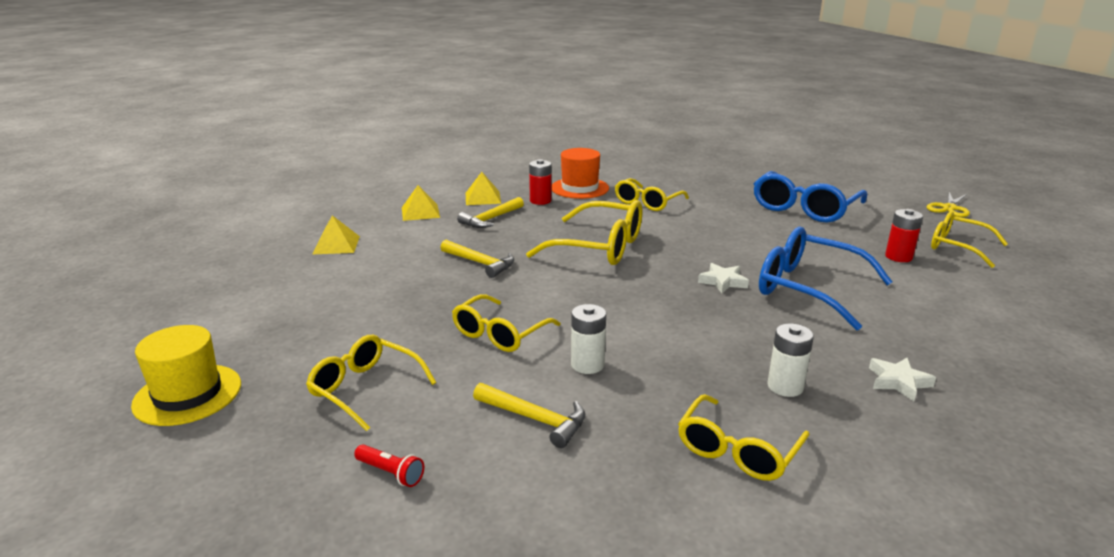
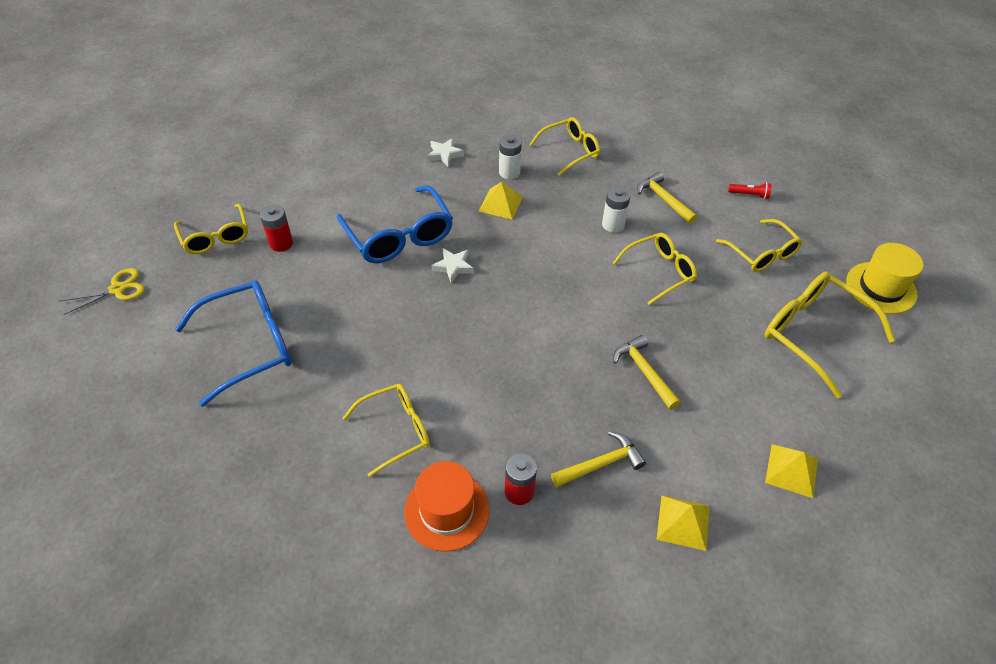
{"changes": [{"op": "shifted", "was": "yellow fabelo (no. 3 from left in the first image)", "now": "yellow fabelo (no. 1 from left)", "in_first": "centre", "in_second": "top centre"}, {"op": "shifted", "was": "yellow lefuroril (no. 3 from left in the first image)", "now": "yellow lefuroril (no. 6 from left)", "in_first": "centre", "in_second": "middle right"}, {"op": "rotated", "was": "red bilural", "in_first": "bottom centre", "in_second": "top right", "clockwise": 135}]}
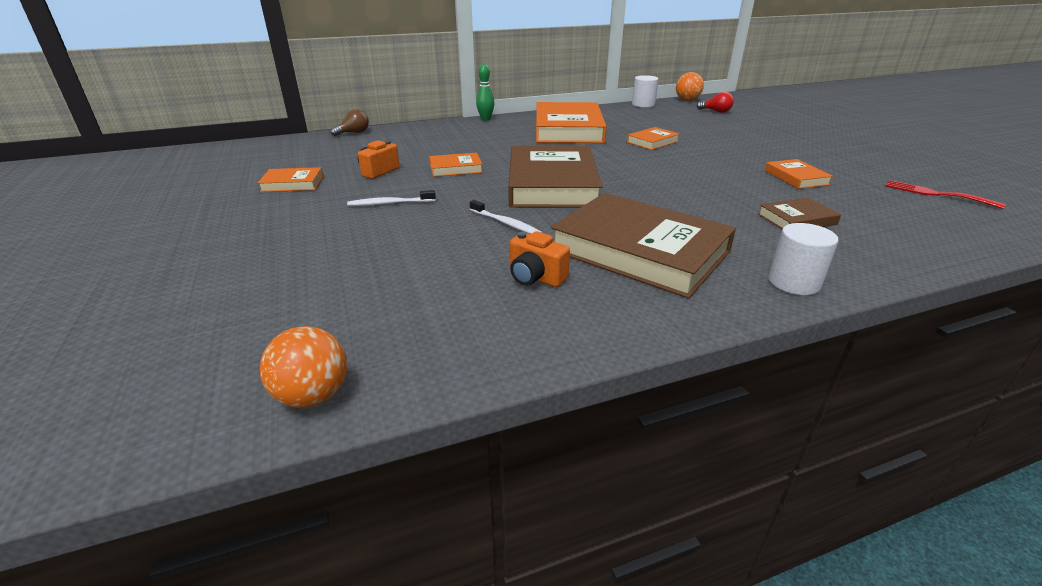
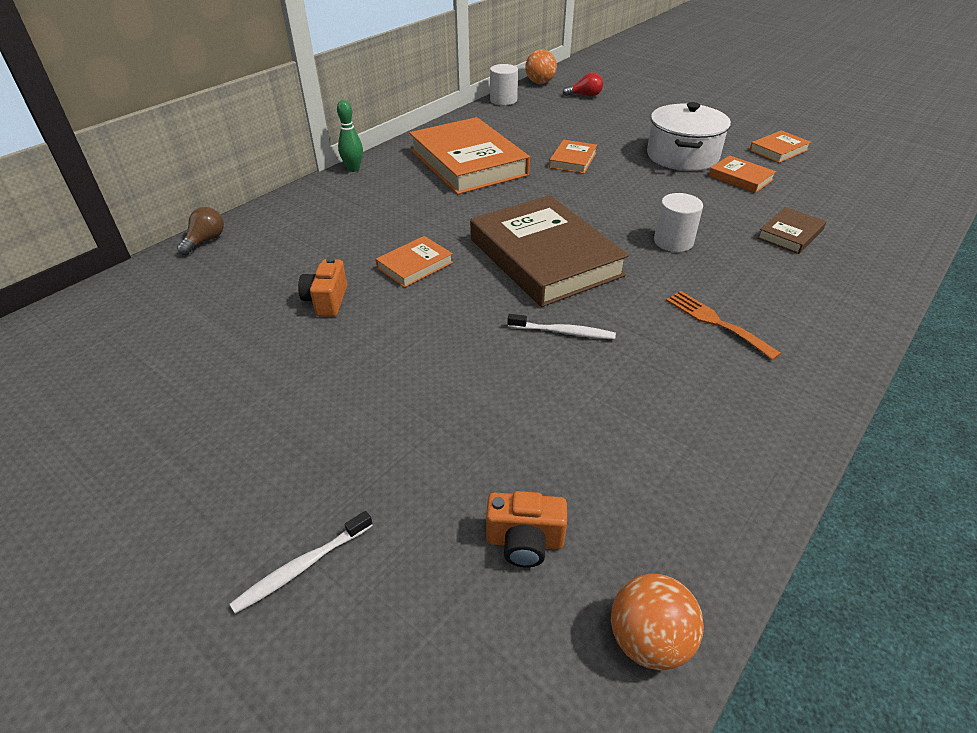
{"changes": [{"op": "gone", "was": "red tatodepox", "in_first": "top right"}, {"op": "new", "now": "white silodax", "in_second": "top right"}, {"op": "shifted", "was": "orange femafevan (no. 1 from left in the first image)", "now": "orange femafevan (no. 5 from left)", "in_first": "top left", "in_second": "top right"}, {"op": "shifted", "was": "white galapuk (no. 1 from left)", "in_first": "centre", "in_second": "bottom left"}, {"op": "shifted", "was": "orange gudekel (no. 2 from left)", "in_first": "centre", "in_second": "bottom centre"}, {"op": "shifted", "was": "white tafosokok (no. 2 from left)", "in_first": "middle right", "in_second": "top right"}, {"op": "swapped", "was": "brown femafevan (no. 2 from left)", "now": "orange tatodepox", "in_first": "centre", "in_second": "middle right"}]}
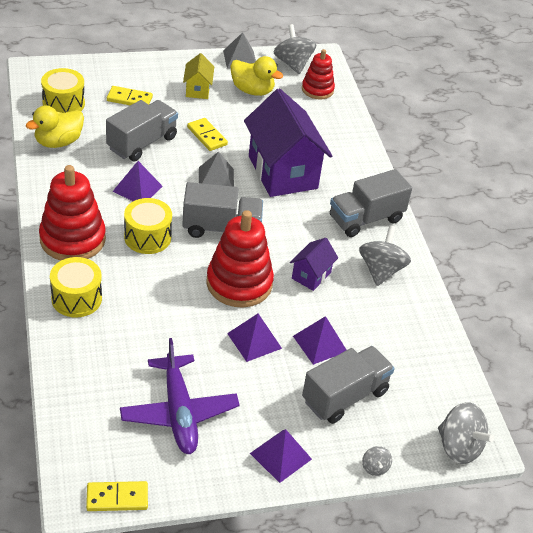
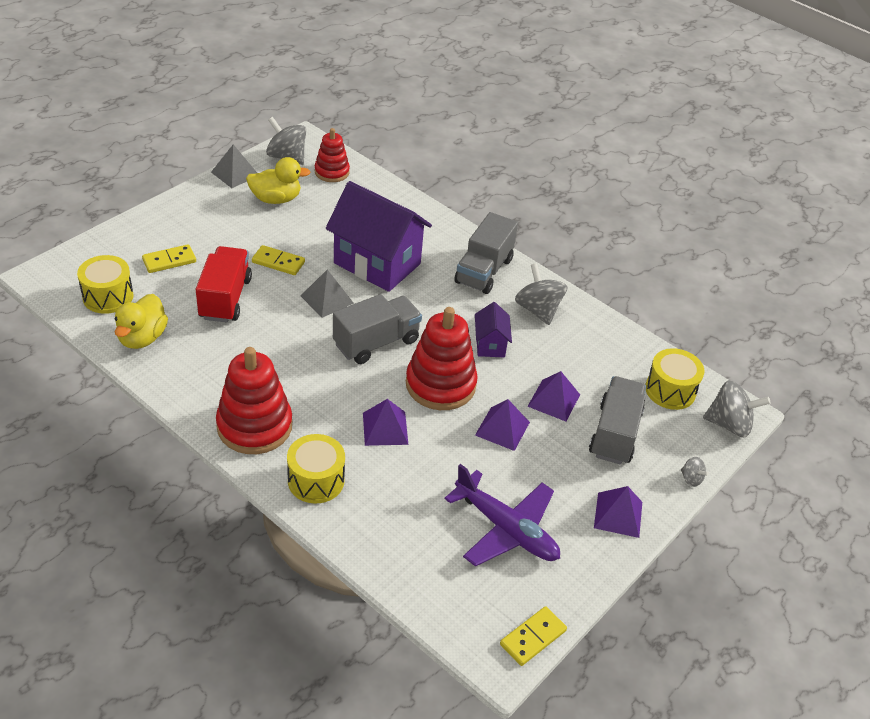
{"changes": [{"op": "gone", "was": "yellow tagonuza", "in_first": "top centre"}, {"op": "shifted", "was": "purple fabelo (no. 1 from left)", "in_first": "middle left", "in_second": "centre"}, {"op": "shifted", "was": "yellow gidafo (no. 3 from left)", "in_first": "middle left", "in_second": "middle right"}, {"op": "repainted", "was": "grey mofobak (no. 1 from left)", "now": "red mofobak", "in_first": "top left", "in_second": "middle left"}]}
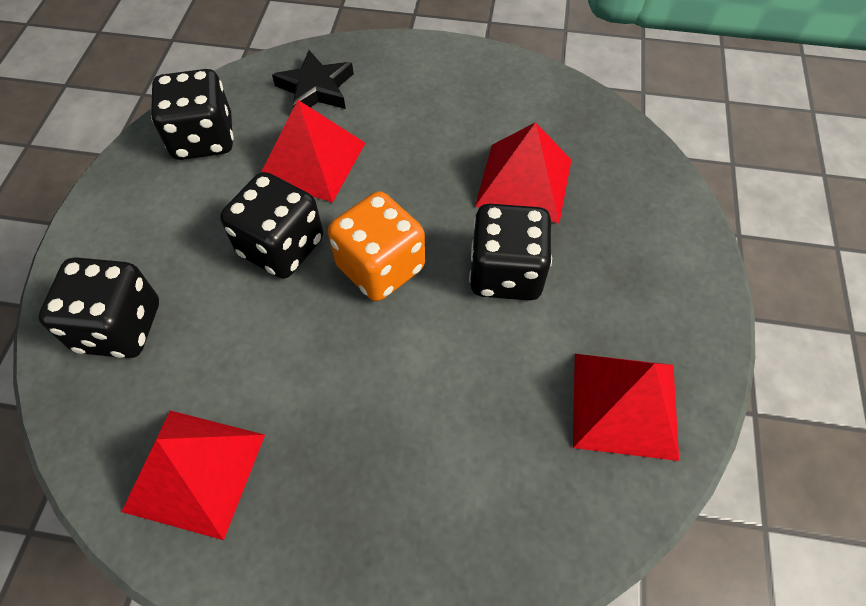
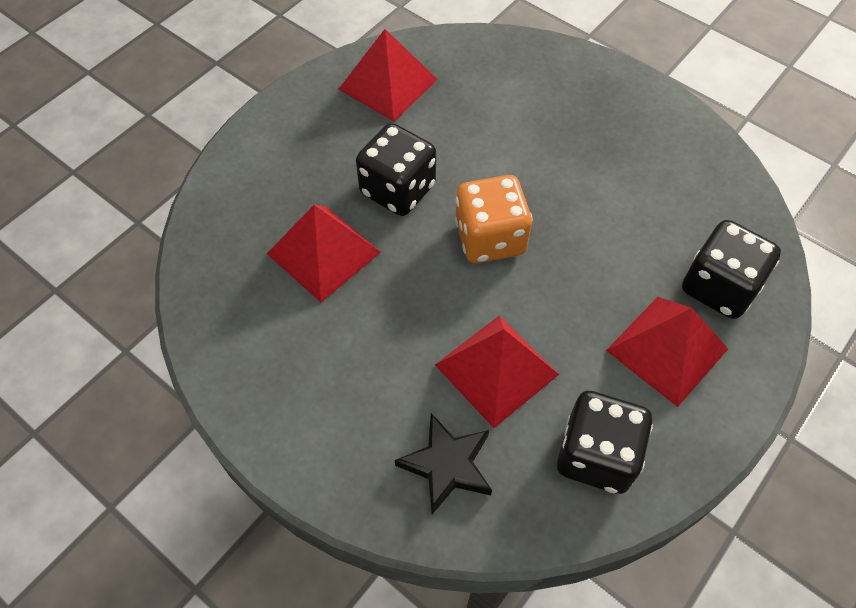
{"changes": [{"op": "gone", "was": "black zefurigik (no. 3 from left)", "in_first": "middle left"}, {"op": "shifted", "was": "red fabelo (no. 1 from left in the first image)", "now": "red fabelo (no. 4 from left)", "in_first": "bottom left", "in_second": "middle right"}]}
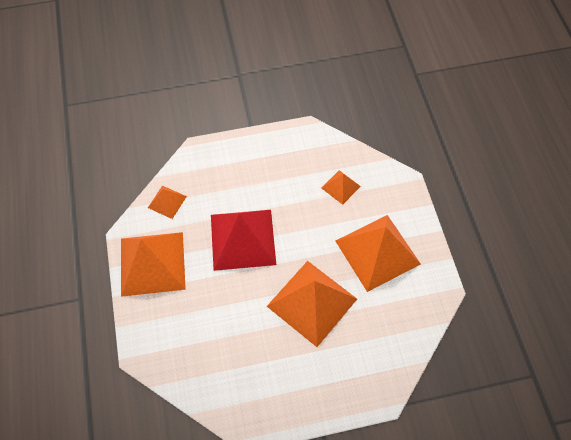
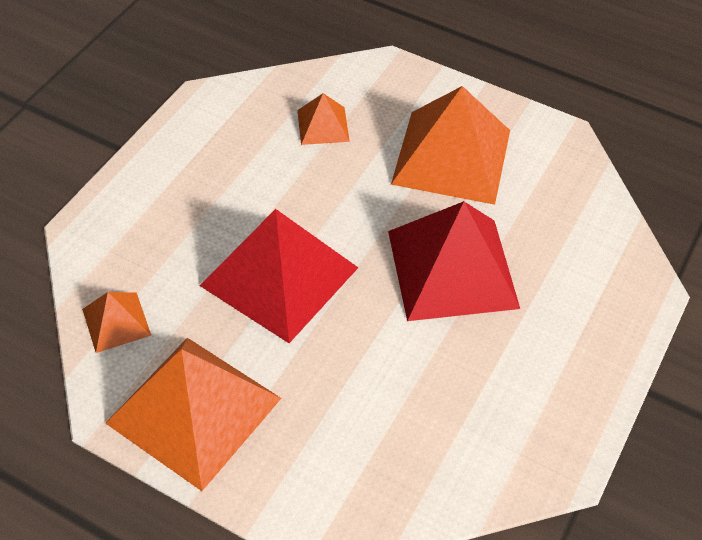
{"changes": [{"op": "repainted", "was": "orange fabelo (no. 3 from left)", "now": "red fabelo (no. 2 from left)", "in_first": "bottom centre", "in_second": "centre"}]}
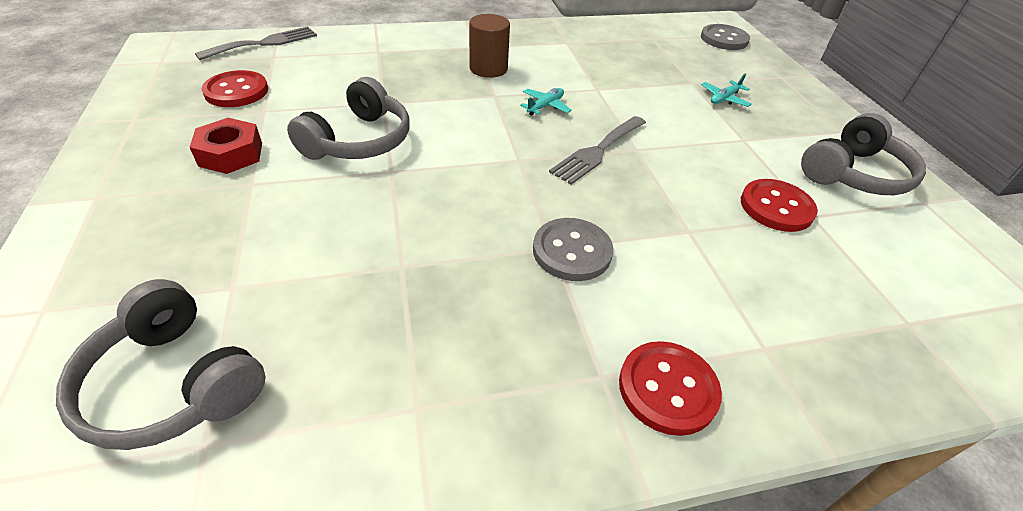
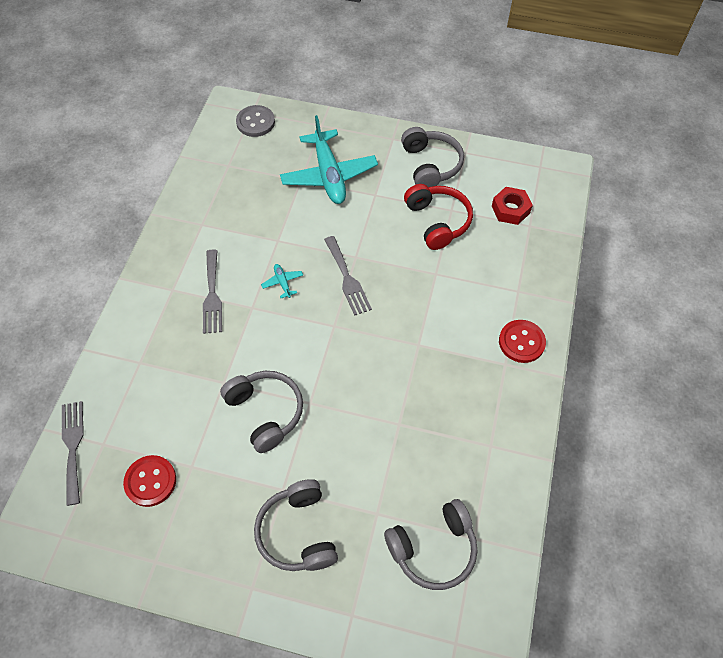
{"changes": [{"op": "gone", "was": "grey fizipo (no. 1 from left)", "in_first": "centre"}, {"op": "new", "now": "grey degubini (no. 2 from left)", "in_second": "bottom centre"}, {"op": "shifted", "was": "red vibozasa", "in_first": "top left", "in_second": "top right"}, {"op": "swapped", "was": "brown tafosokok", "now": "grey tatodepox (no. 2 from left)", "in_first": "top centre", "in_second": "middle left"}, {"op": "swapped", "was": "red fizipo (no. 3 from left)", "now": "red degubini", "in_first": "middle right", "in_second": "top centre"}, {"op": "scaled", "was": "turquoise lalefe (no. 2 from left)", "in_first": "top right", "in_second": "top centre", "ratio": 2.48}]}
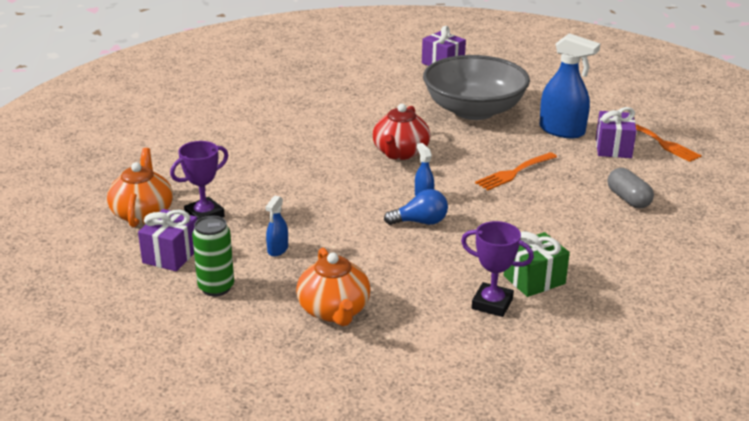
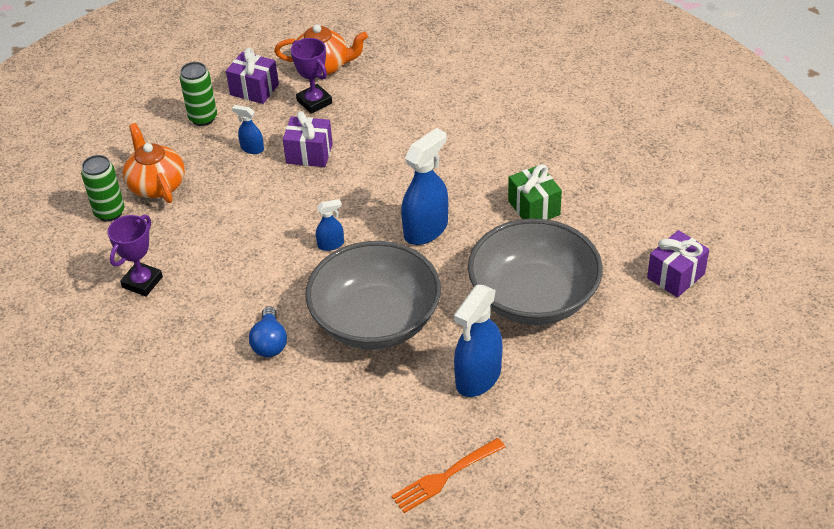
{"changes": [{"op": "gone", "was": "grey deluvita", "in_first": "middle right"}, {"op": "new", "now": "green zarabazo (no. 1 from left)", "in_second": "middle left"}, {"op": "shifted", "was": "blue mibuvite", "in_first": "centre", "in_second": "middle left"}, {"op": "shifted", "was": "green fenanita", "in_first": "middle right", "in_second": "centre"}, {"op": "shifted", "was": "purple fenanita (no. 3 from left in the first image)", "now": "purple fenanita (no. 2 from left)", "in_first": "top right", "in_second": "top centre"}, {"op": "swapped", "was": "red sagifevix", "now": "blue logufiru (no. 3 from left)", "in_first": "top centre", "in_second": "centre"}, {"op": "swapped", "was": "orange tatodepox (no. 1 from left)", "now": "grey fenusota (no. 1 from left)", "in_first": "middle right", "in_second": "centre"}, {"op": "rotated", "was": "orange sagifevix (no. 2 from left in the first image)", "in_first": "bottom centre", "in_second": "top left", "clockwise": 75}]}
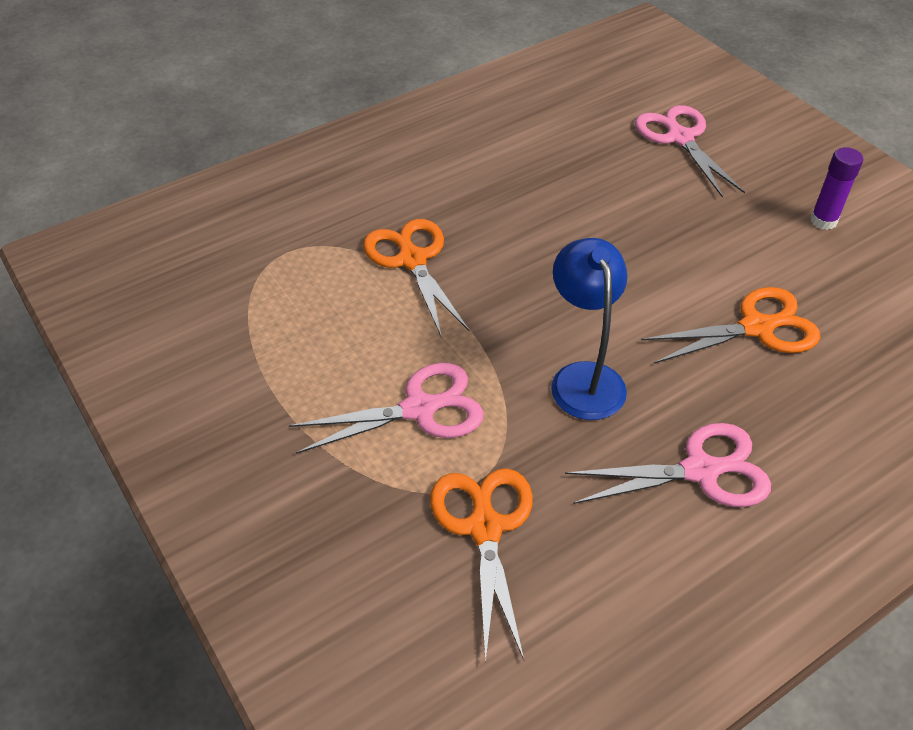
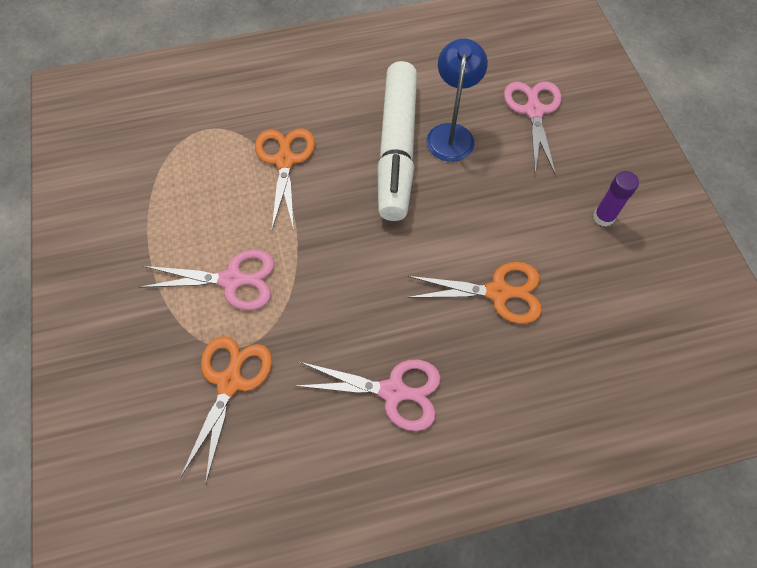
{"changes": [{"op": "new", "now": "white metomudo", "in_second": "top centre"}, {"op": "shifted", "was": "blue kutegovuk", "in_first": "centre", "in_second": "top centre"}]}
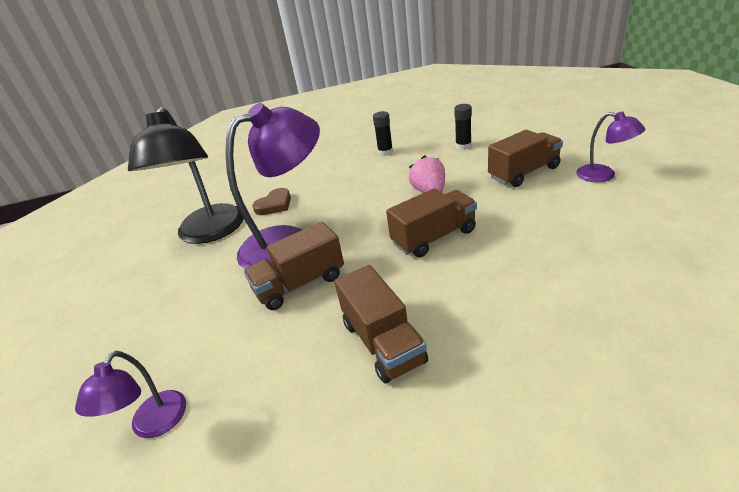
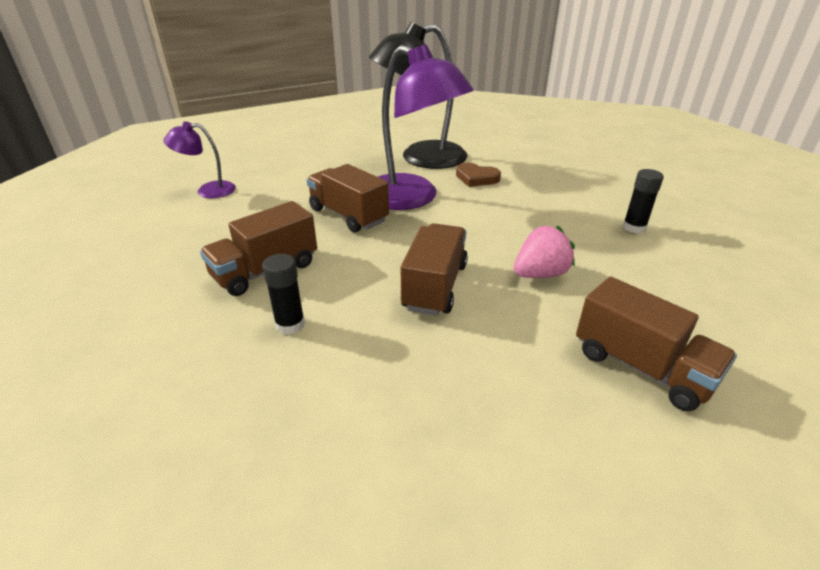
{"changes": [{"op": "gone", "was": "purple kutegovuk (no. 3 from left)", "in_first": "top right"}, {"op": "shifted", "was": "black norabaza (no. 2 from left in the first image)", "now": "black norabaza (no. 1 from left)", "in_first": "top centre", "in_second": "centre"}, {"op": "rotated", "was": "brown mofobak (no. 3 from left)", "in_first": "centre", "in_second": "centre", "clockwise": -120}]}
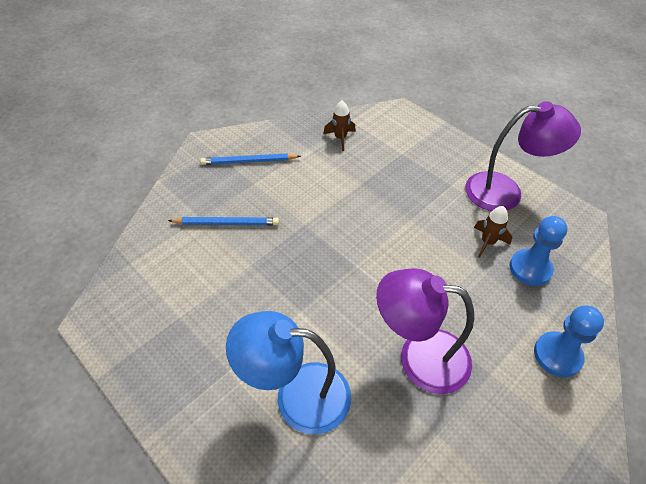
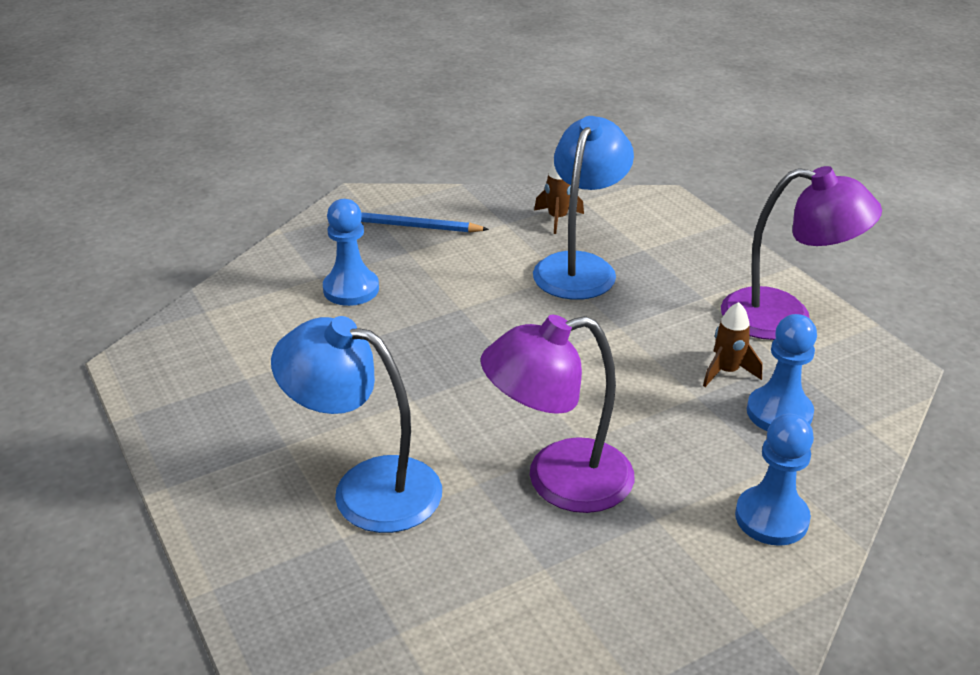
{"changes": [{"op": "new", "now": "blue kutegovuk (no. 2 from left)", "in_second": "top centre"}, {"op": "swapped", "was": "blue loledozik (no. 1 from left)", "now": "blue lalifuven (no. 1 from left)", "in_first": "centre", "in_second": "centre"}, {"op": "rotated", "was": "purple kutegovuk (no. 1 from left)", "in_first": "bottom centre", "in_second": "centre", "clockwise": -45}]}
